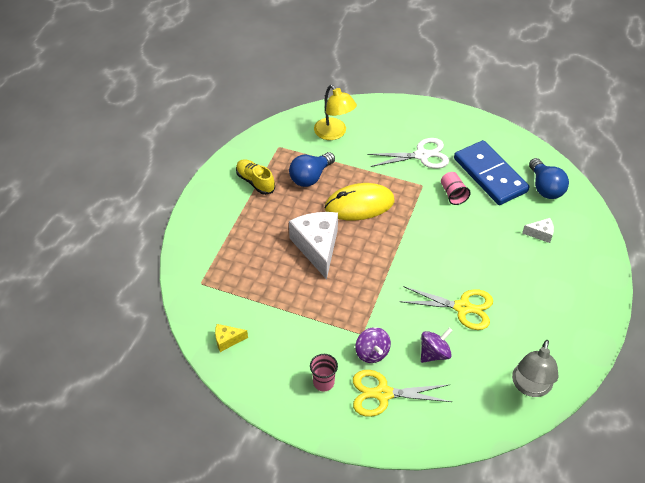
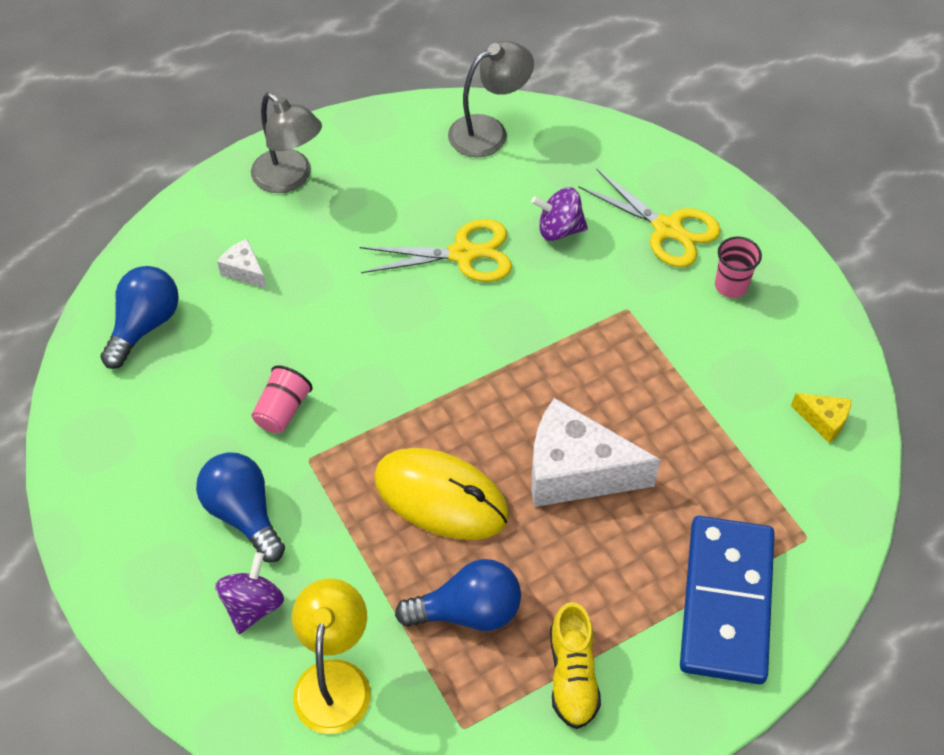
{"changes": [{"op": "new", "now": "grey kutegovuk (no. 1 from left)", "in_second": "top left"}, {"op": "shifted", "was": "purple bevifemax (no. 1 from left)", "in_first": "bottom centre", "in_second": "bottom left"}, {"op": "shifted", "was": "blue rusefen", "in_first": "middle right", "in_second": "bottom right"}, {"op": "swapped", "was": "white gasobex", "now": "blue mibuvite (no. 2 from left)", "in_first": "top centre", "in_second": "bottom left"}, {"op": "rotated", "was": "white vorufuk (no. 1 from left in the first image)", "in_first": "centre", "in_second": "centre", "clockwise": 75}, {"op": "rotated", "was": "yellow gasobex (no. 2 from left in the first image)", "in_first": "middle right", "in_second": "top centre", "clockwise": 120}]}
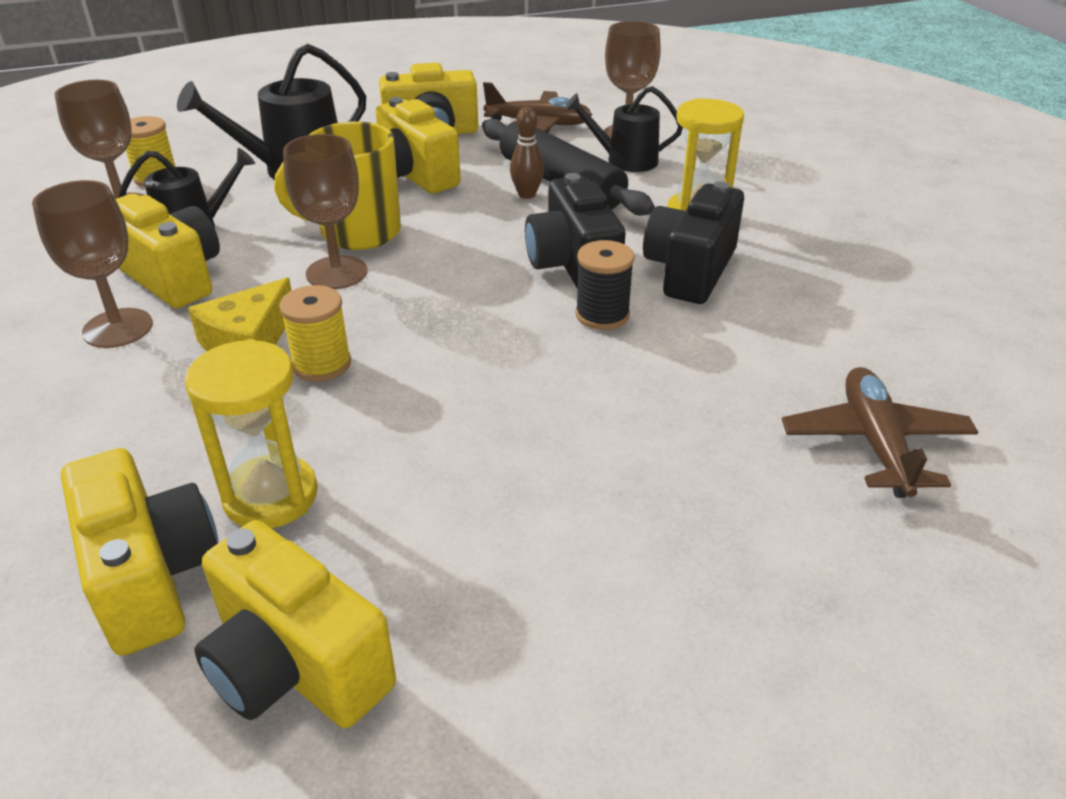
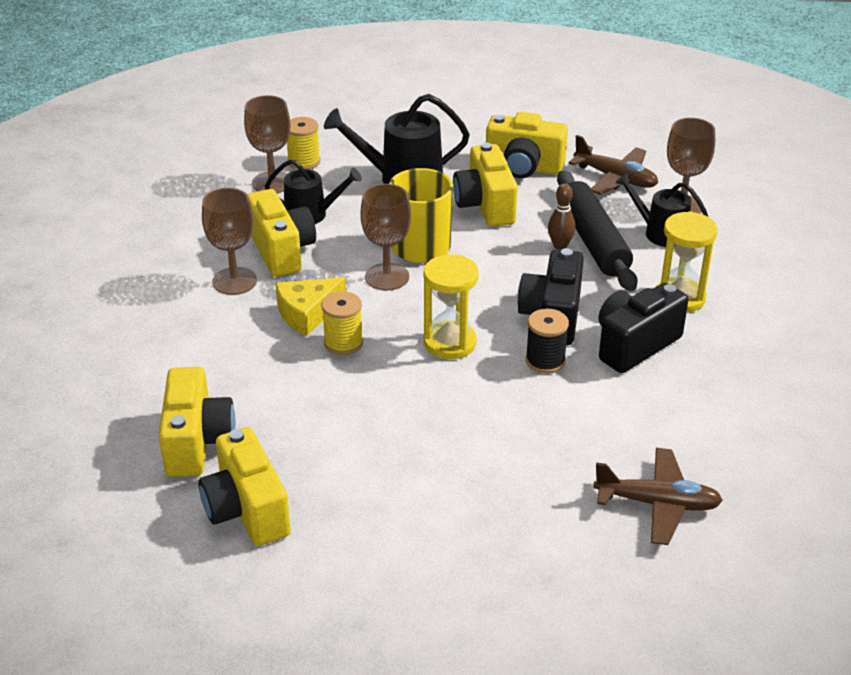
{"changes": [{"op": "shifted", "was": "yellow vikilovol (no. 1 from left)", "in_first": "middle left", "in_second": "centre"}, {"op": "rotated", "was": "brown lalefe (no. 2 from left)", "in_first": "middle right", "in_second": "bottom right", "clockwise": 75}]}
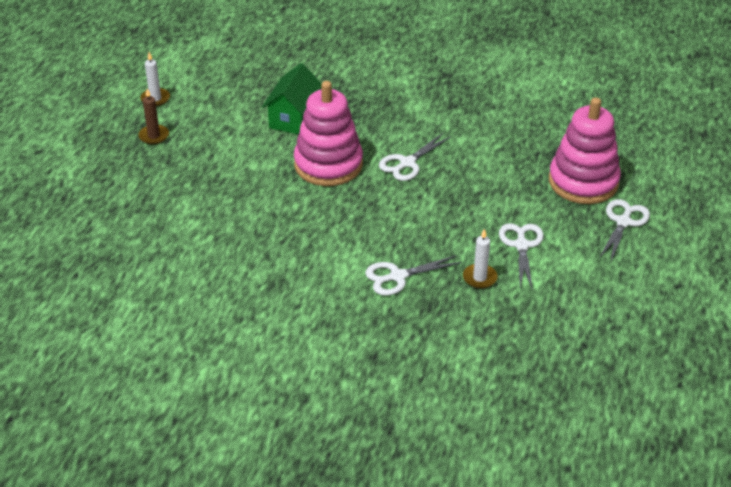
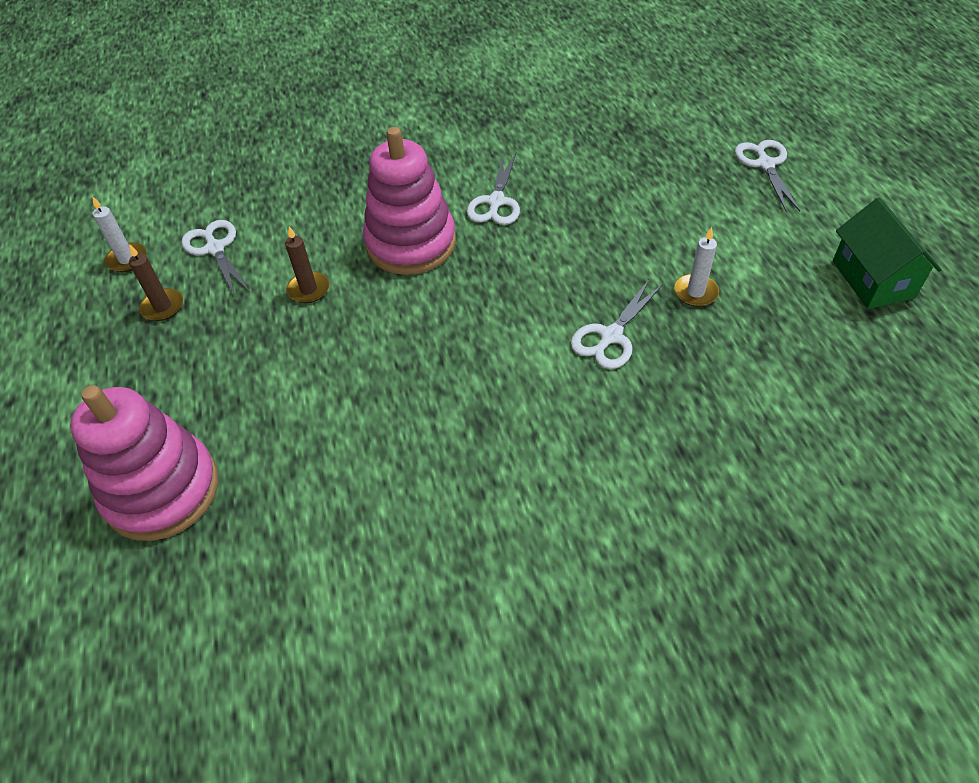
{"changes": [{"op": "new", "now": "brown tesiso (no. 2 from left)", "in_second": "middle left"}, {"op": "shifted", "was": "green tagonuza", "in_first": "top centre", "in_second": "top right"}, {"op": "shifted", "was": "white gasobex (no. 3 from left in the first image)", "now": "white gasobex (no. 1 from left)", "in_first": "middle right", "in_second": "top left"}, {"op": "shifted", "was": "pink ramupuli (no. 2 from left in the first image)", "now": "pink ramupuli (no. 1 from left)", "in_first": "top right", "in_second": "middle left"}]}
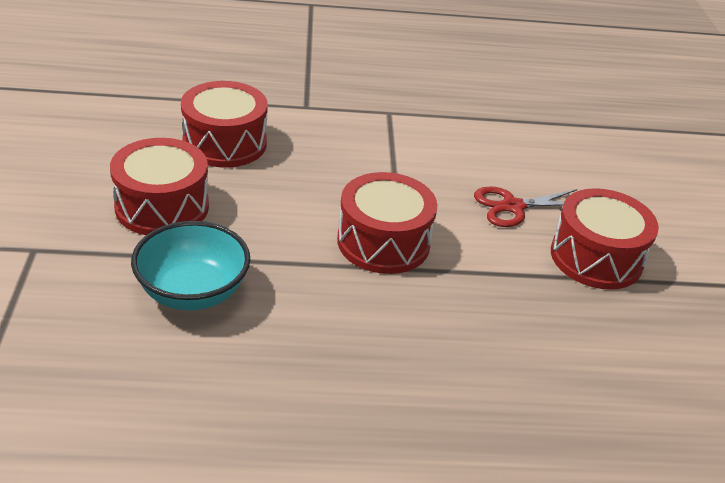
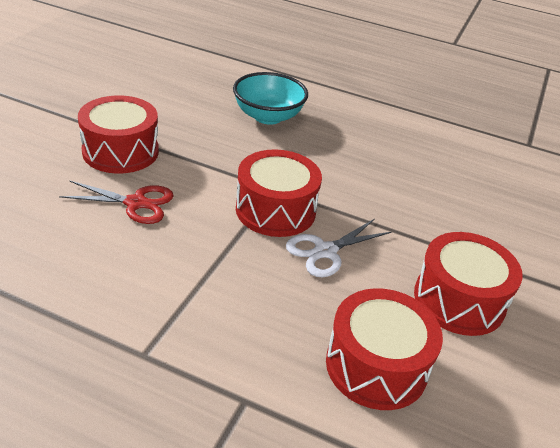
{"changes": [{"op": "new", "now": "white gasobex", "in_second": "centre"}, {"op": "shifted", "was": "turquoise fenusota", "in_first": "middle left", "in_second": "top centre"}]}
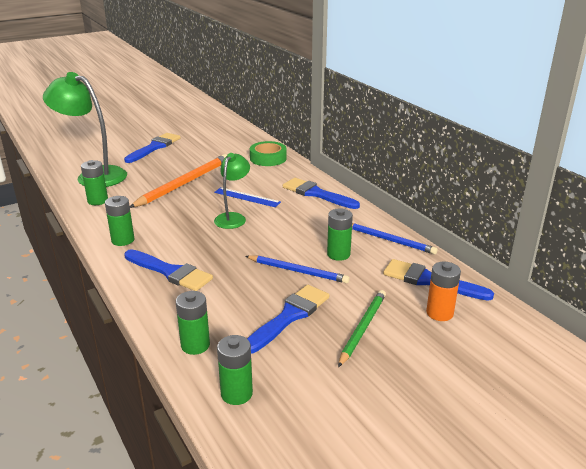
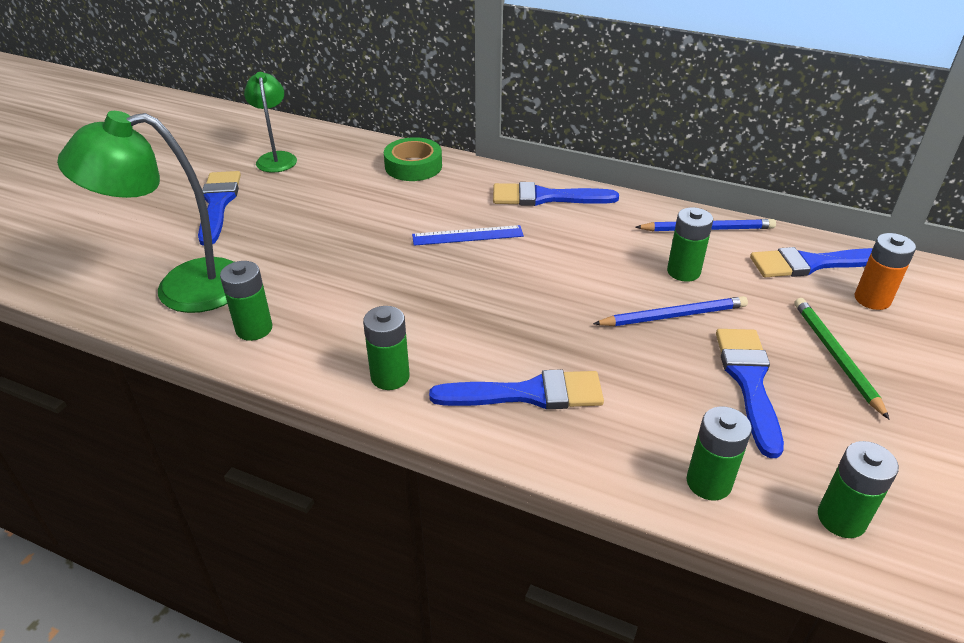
{"changes": [{"op": "gone", "was": "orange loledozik", "in_first": "middle left"}, {"op": "shifted", "was": "green kutegovuk (no. 2 from left)", "in_first": "centre", "in_second": "top left"}]}
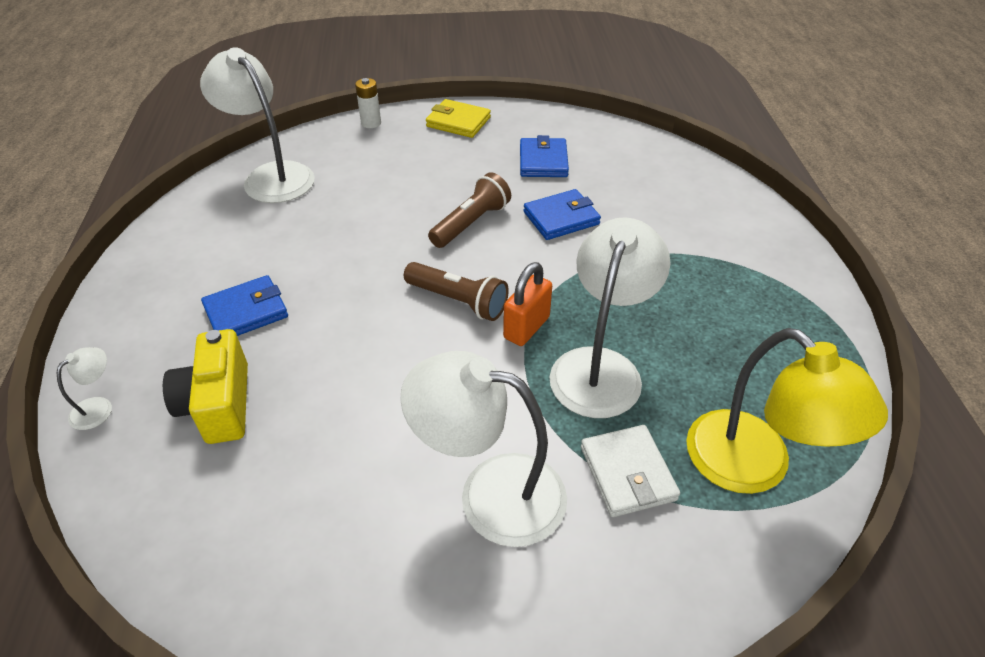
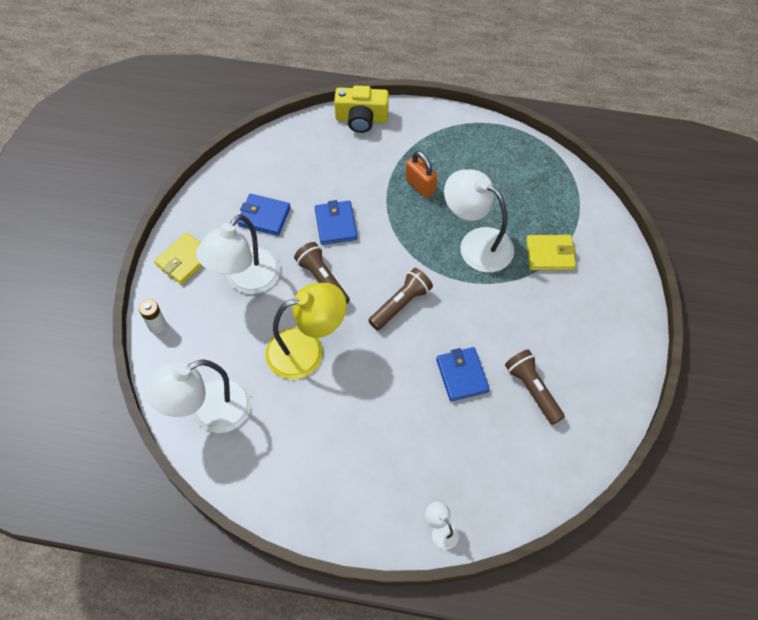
{"changes": [{"op": "new", "now": "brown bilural (no. 3 from left)", "in_second": "middle right"}, {"op": "shifted", "was": "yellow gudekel", "in_first": "middle left", "in_second": "top centre"}, {"op": "shifted", "was": "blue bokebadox (no. 1 from left in the first image)", "now": "blue bokebadox (no. 3 from left)", "in_first": "middle left", "in_second": "centre"}, {"op": "shifted", "was": "white kutegovuk (no. 3 from left in the first image)", "now": "white kutegovuk (no. 2 from left)", "in_first": "bottom centre", "in_second": "middle left"}, {"op": "shifted", "was": "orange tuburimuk", "in_first": "centre", "in_second": "top centre"}, {"op": "shifted", "was": "yellow kutegovuk", "in_first": "middle right", "in_second": "centre"}, {"op": "repainted", "was": "white bokebadox", "now": "yellow bokebadox (no. 2 from left)", "in_first": "bottom centre", "in_second": "middle right"}]}
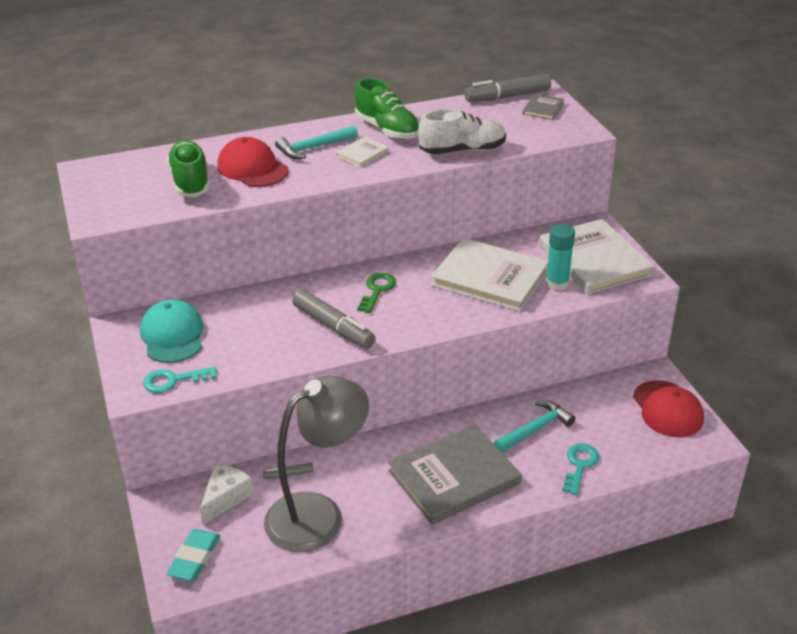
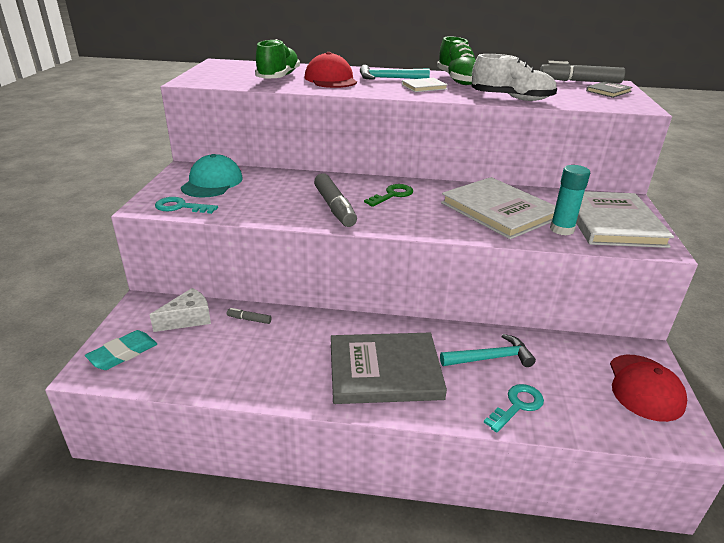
{"changes": [{"op": "gone", "was": "grey kutegovuk", "in_first": "bottom centre"}]}
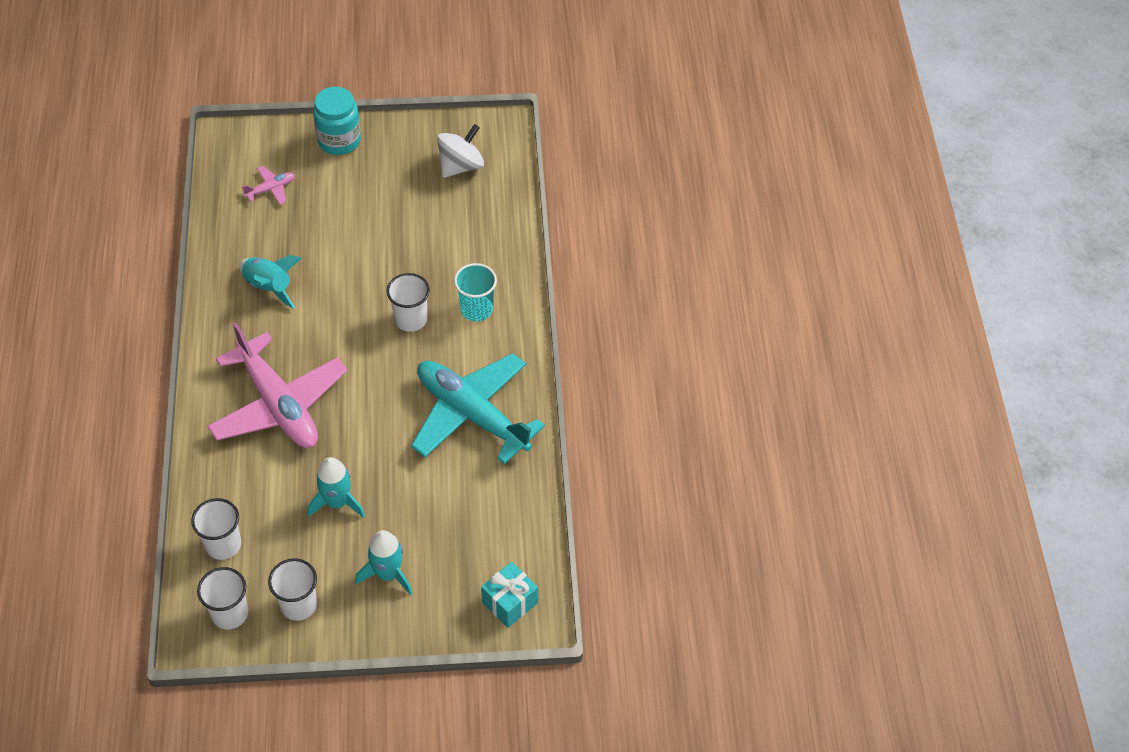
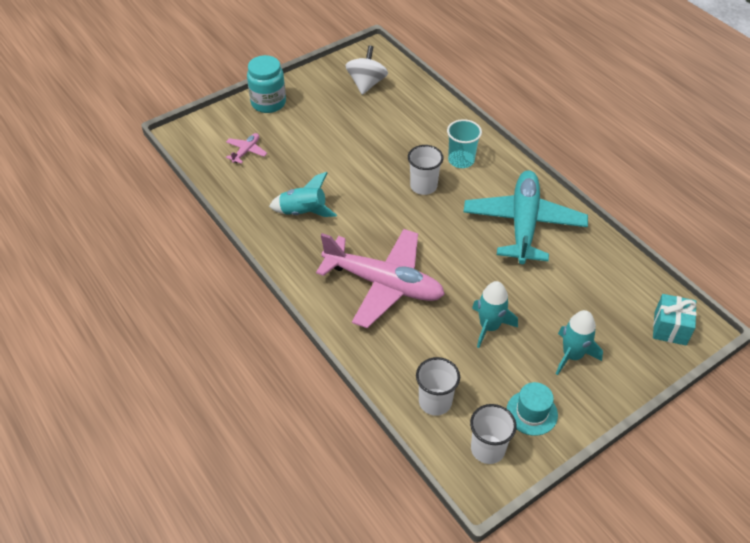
{"changes": [{"op": "swapped", "was": "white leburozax (no. 3 from left)", "now": "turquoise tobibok", "in_first": "bottom left", "in_second": "bottom right"}, {"op": "rotated", "was": "turquoise lalefe", "in_first": "centre", "in_second": "middle right", "clockwise": 90}]}
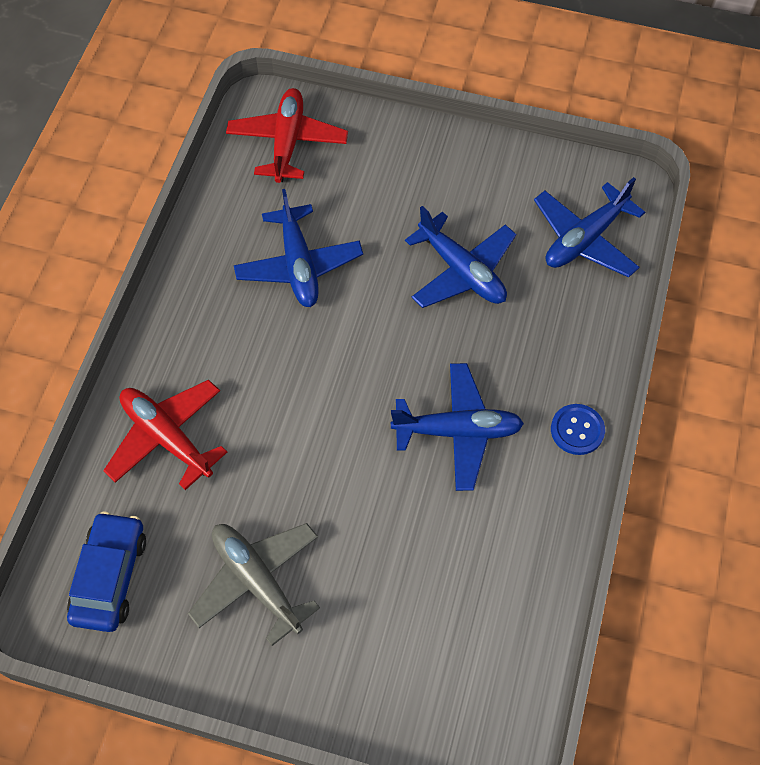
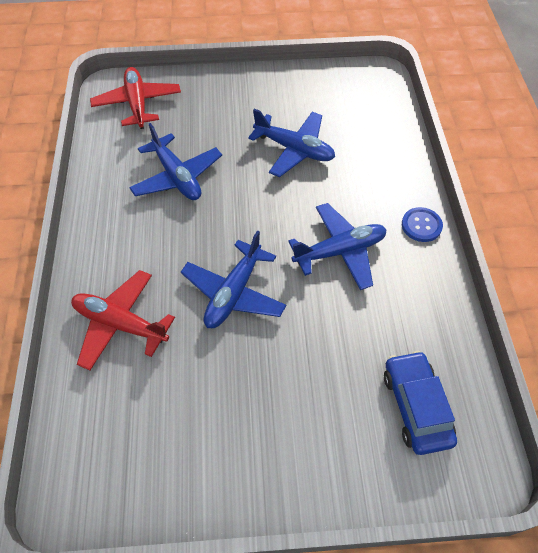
{"changes": [{"op": "gone", "was": "grey lalefe", "in_first": "bottom centre"}, {"op": "shifted", "was": "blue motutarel", "in_first": "bottom left", "in_second": "bottom right"}, {"op": "shifted", "was": "blue lalefe (no. 4 from left in the first image)", "now": "blue lalefe (no. 2 from left)", "in_first": "top right", "in_second": "centre"}]}
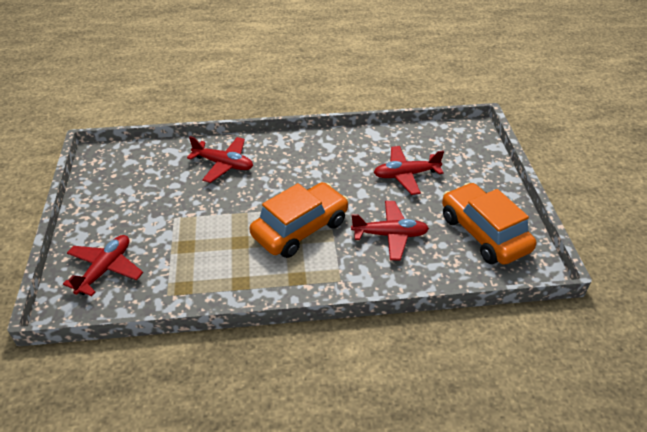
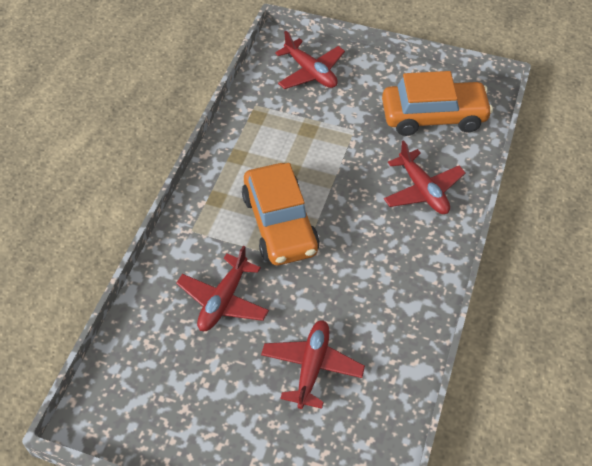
{"changes": [{"op": "shifted", "was": "orange motutarel (no. 2 from left)", "in_first": "middle right", "in_second": "top right"}, {"op": "rotated", "was": "red lalefe (no. 2 from left in the first image)", "in_first": "centre", "in_second": "middle right", "clockwise": -75}]}
